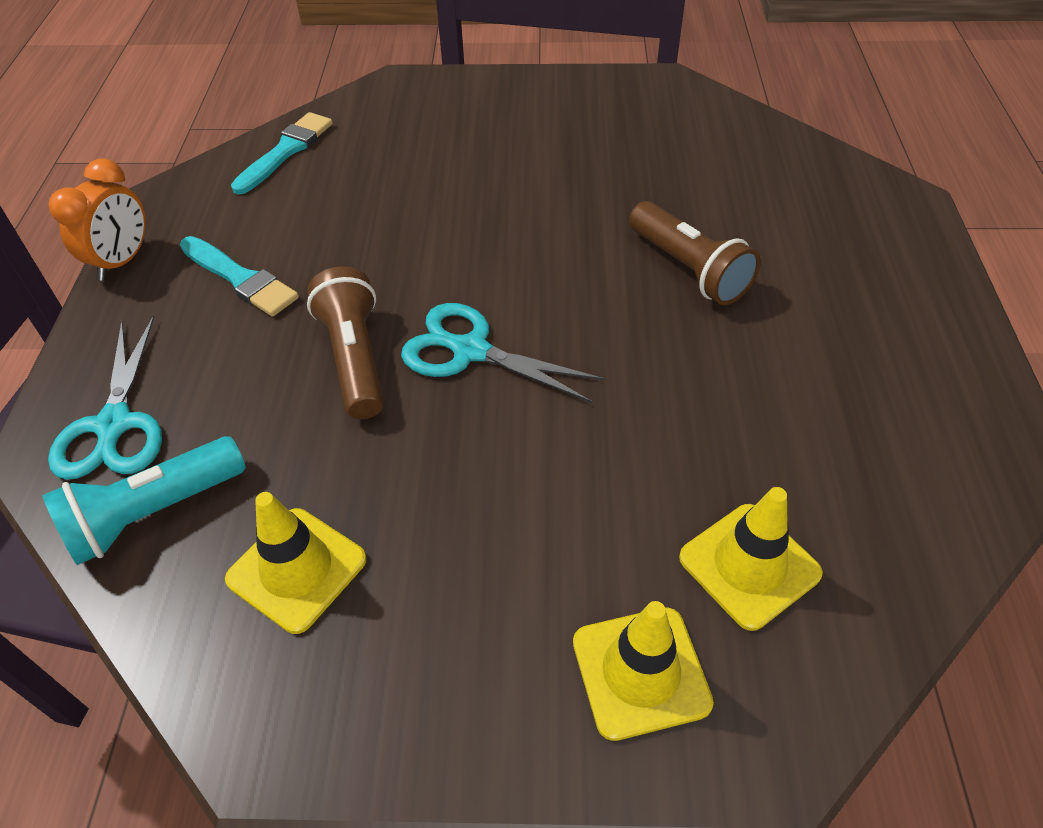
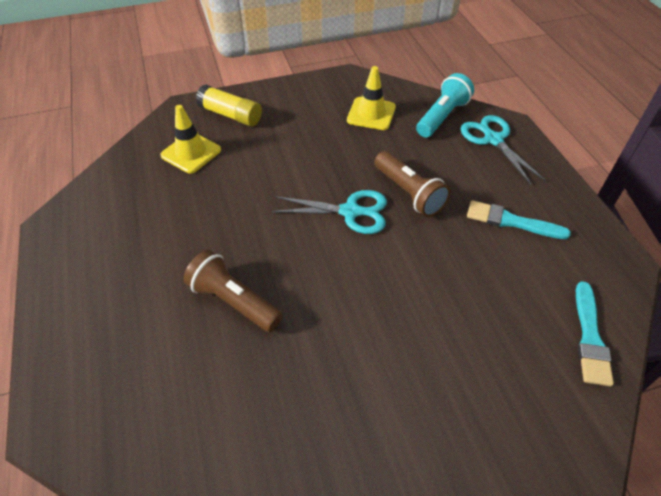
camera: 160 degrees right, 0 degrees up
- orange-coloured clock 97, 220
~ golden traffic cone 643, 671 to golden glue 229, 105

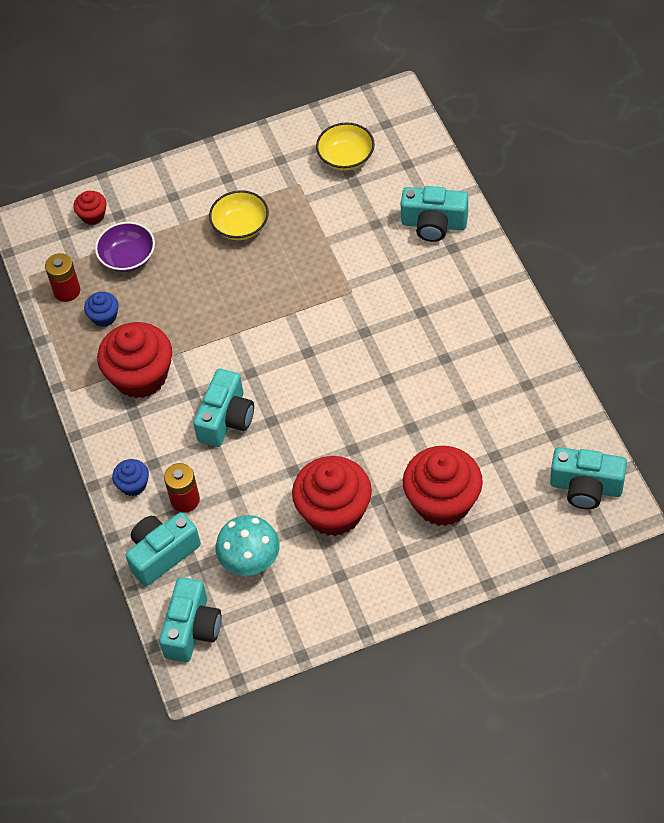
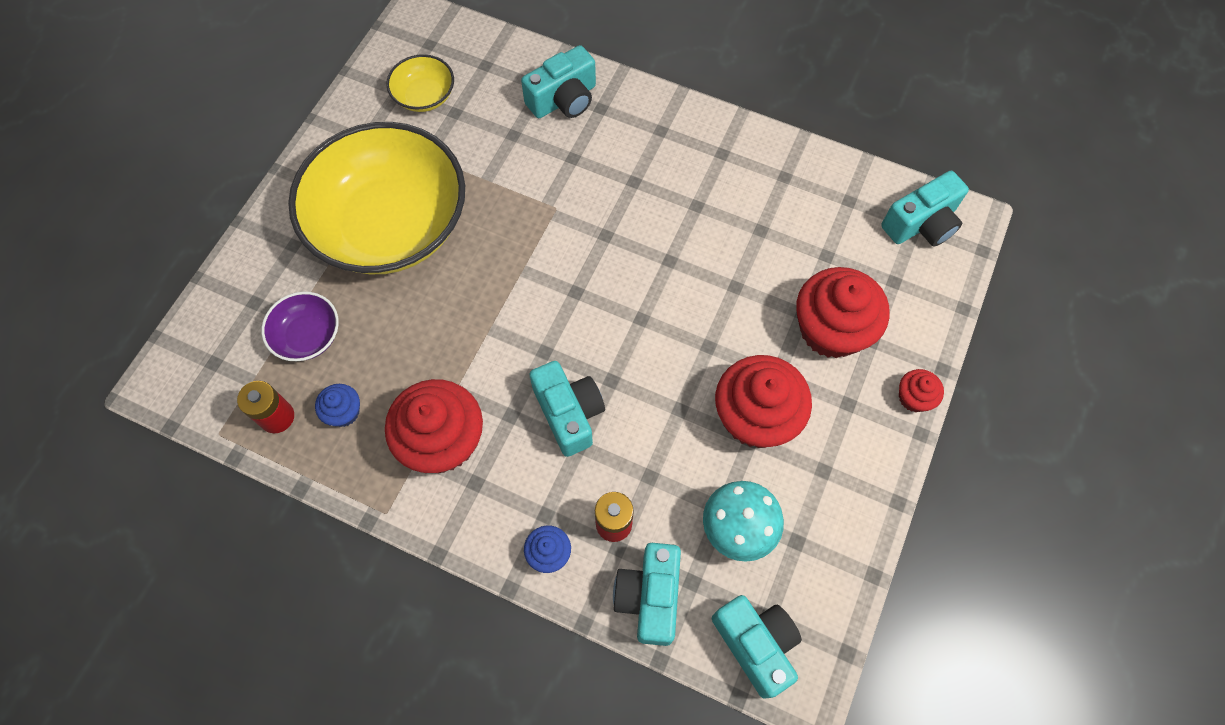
camera: 50 degrees left, 10 degrees up
~ red cupcake 89, 208 to 921, 390
~ golden bowl 239, 215 = 376, 198 x2.35

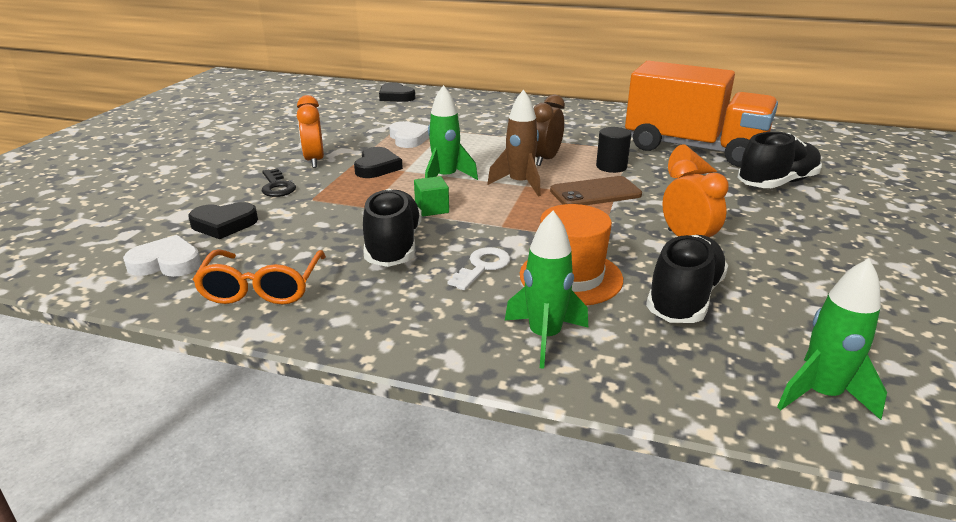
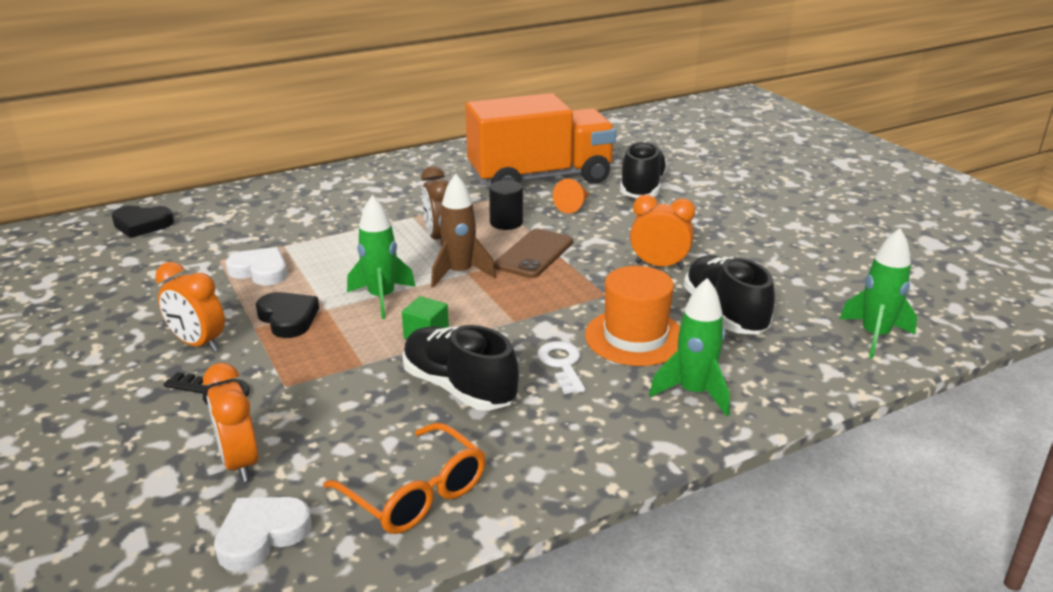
camera: 45 degrees left, 0 degrees up
~ jet-black heart 223, 220 to orange-coloured clock 230, 422

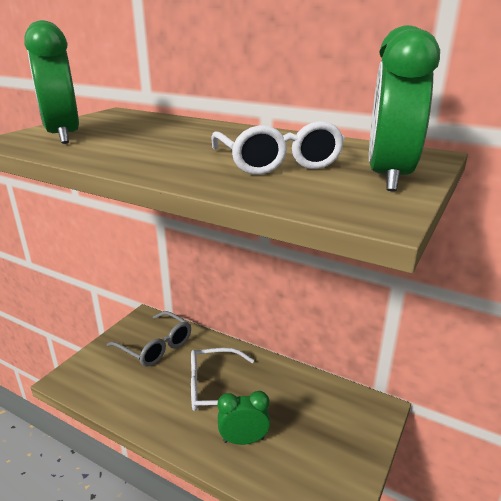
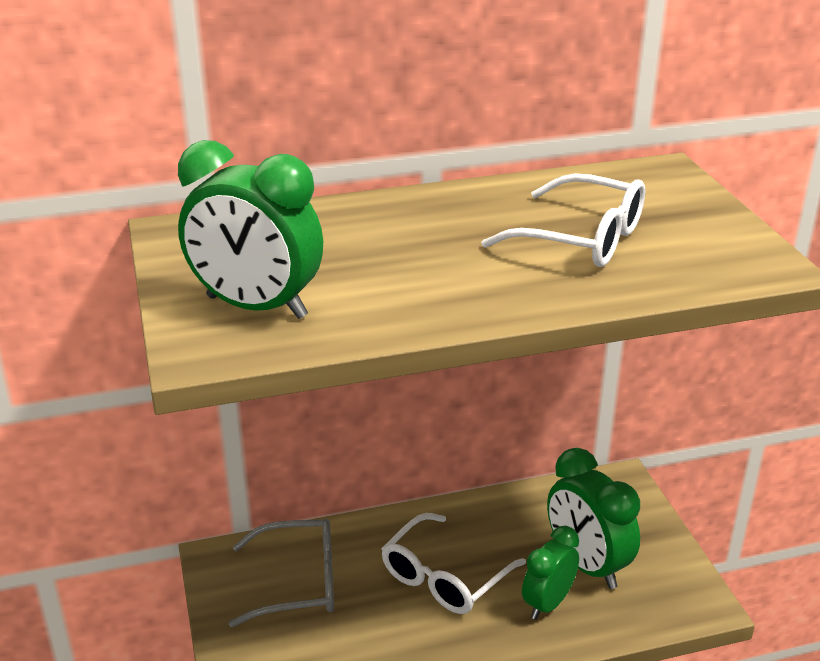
camera: 45 degrees left, 5 degrees up
~ emerald clock 404, 108 to 593, 518

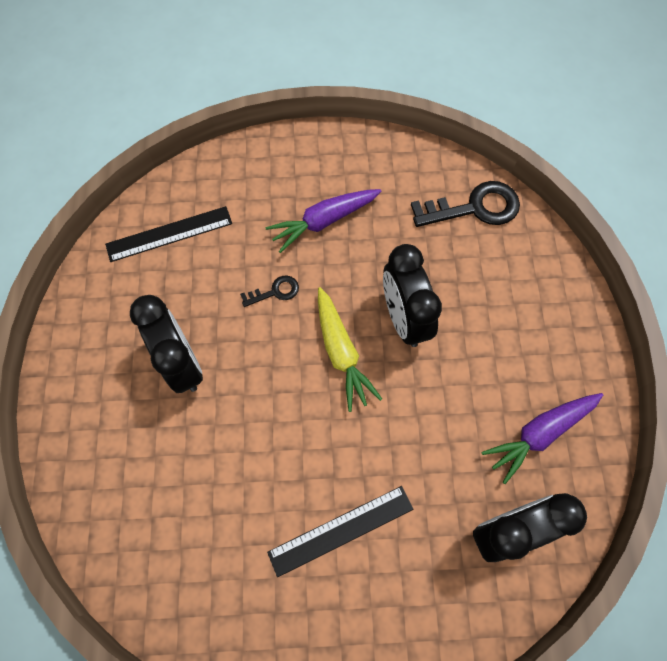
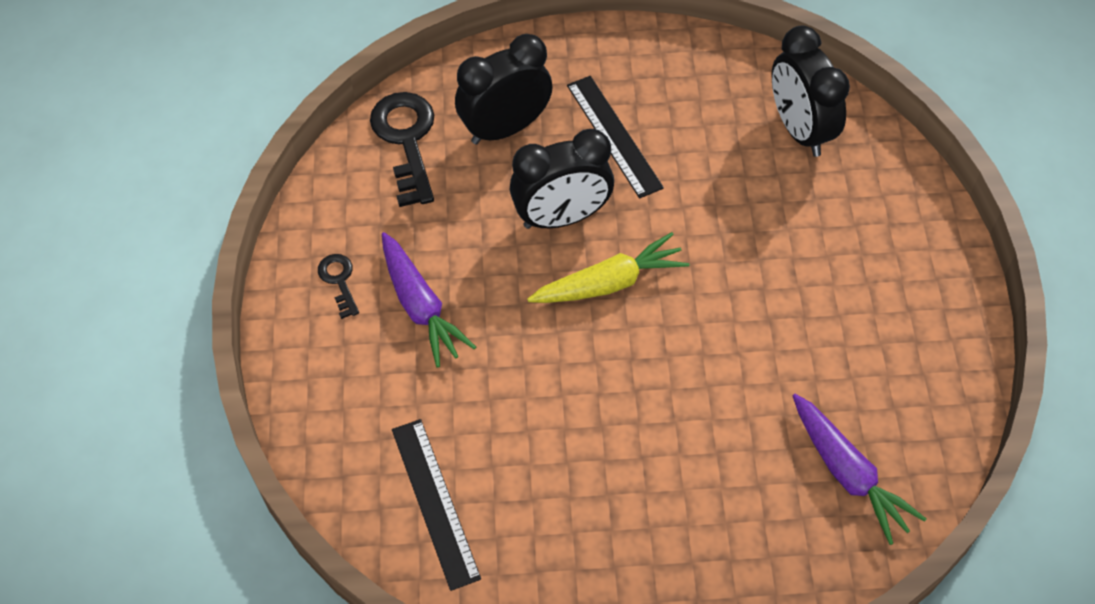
camera: 90 degrees left, 10 degrees down
~ jet-black clock 166, 344 to 504, 89
~ jet-black latchkey 269, 291 to 338, 286
~ jet-black ruler 340, 531 to 615, 137
~ royal purple root vegetable 542, 438 to 859, 469

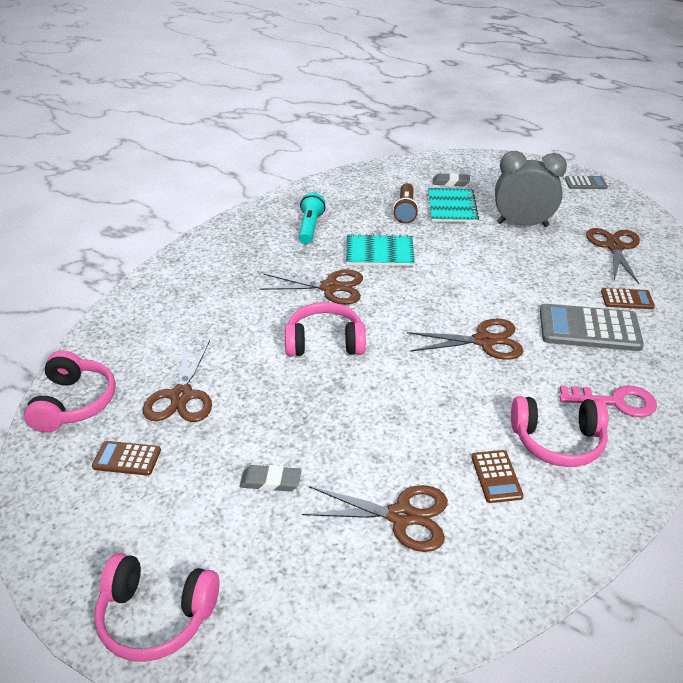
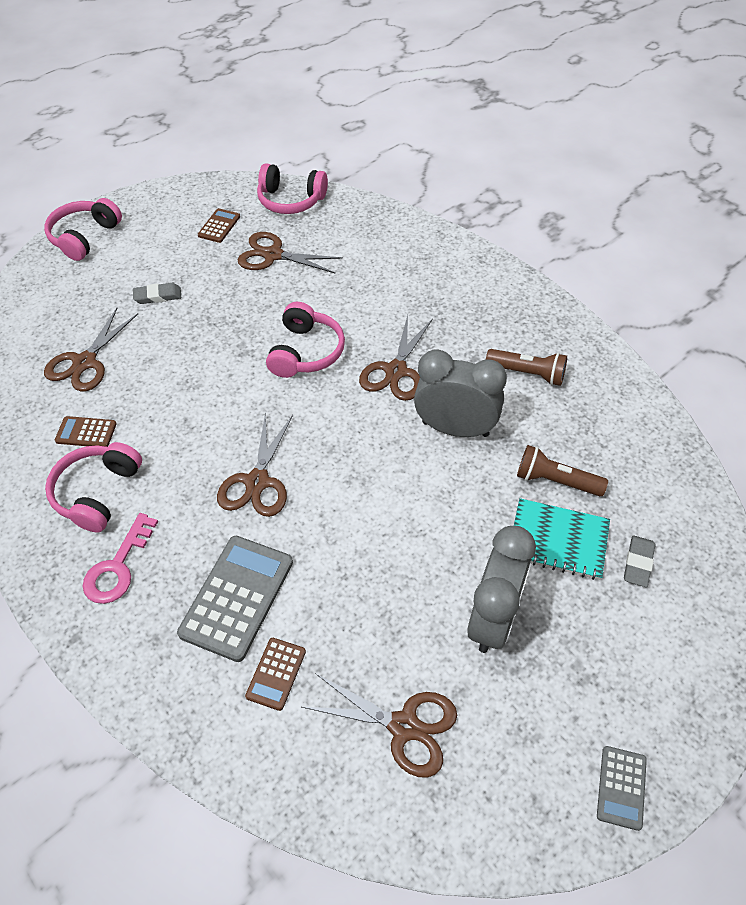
camera: 105 degrees right, 15 degrees up
~ teal notebook 380, 250 to gray clock 460, 393
~ teal torch 312, 218 to russet torch 526, 367
~ gray eraser 271, 478 = 157, 293 60 degrees clockwise

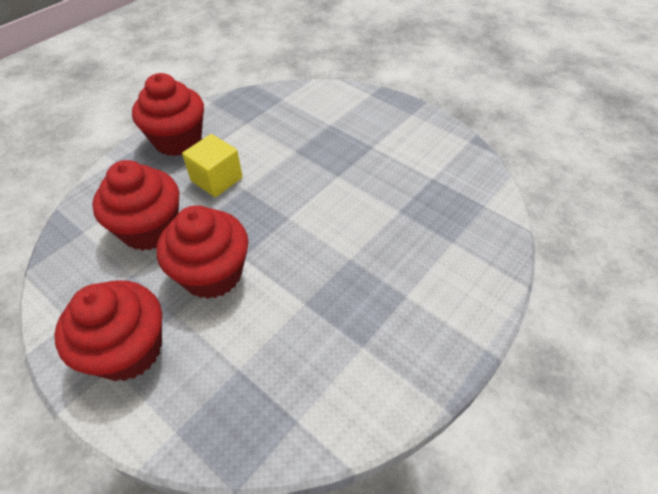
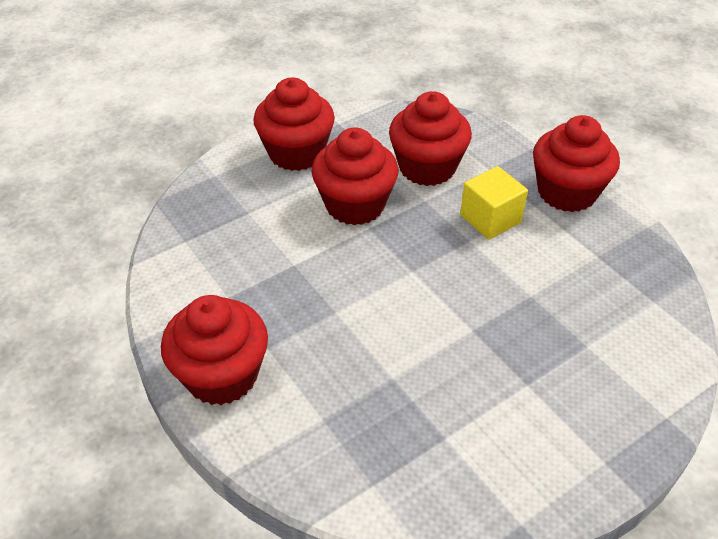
camera: 105 degrees right, 5 degrees down
+ red cupcake 214, 350

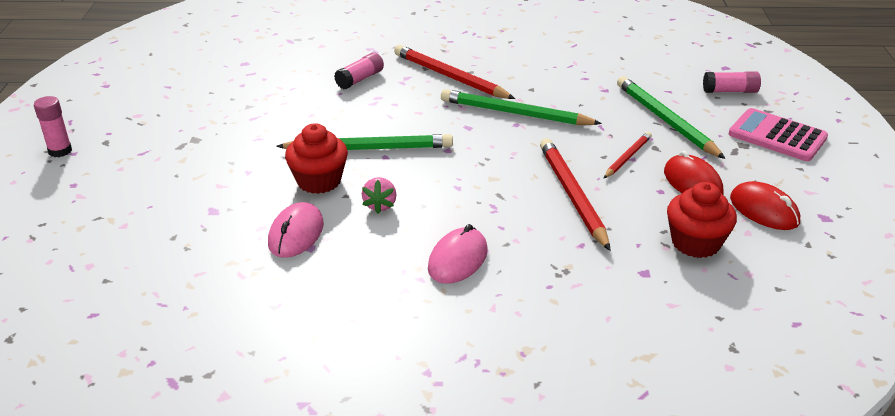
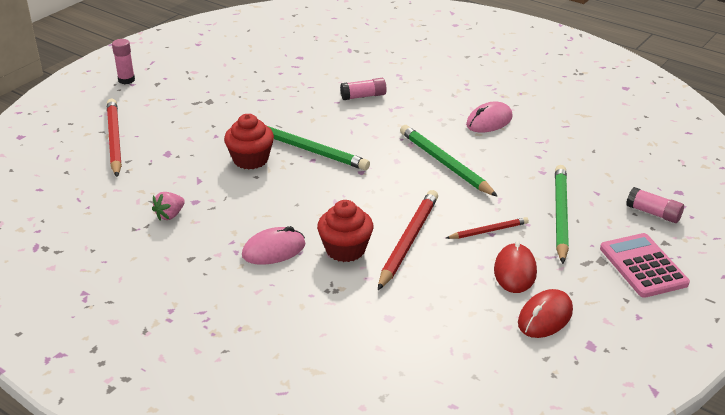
camera: 35 degrees right, 0 degrees up
~ rosy computer mouse 296, 230 to 489, 117
~ rosy toy strawberry 379, 195 to 168, 206
~ red wooden pencil 454, 72 to 114, 138
~ red cupcake 702, 220 to 345, 231
~ red computer mouse 765, 205 = 545, 313 45 degrees clockwise

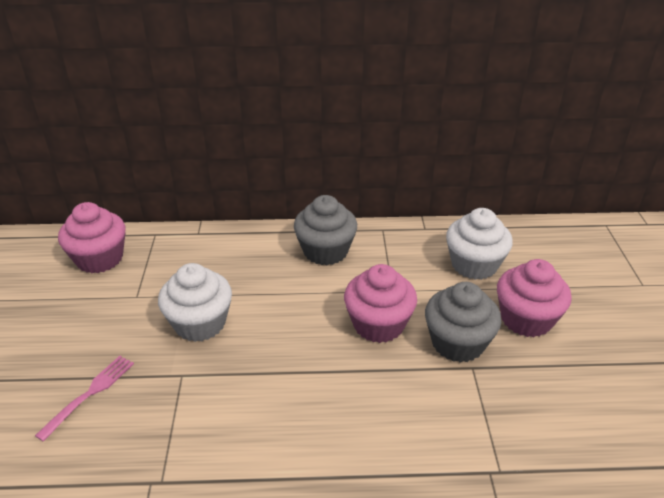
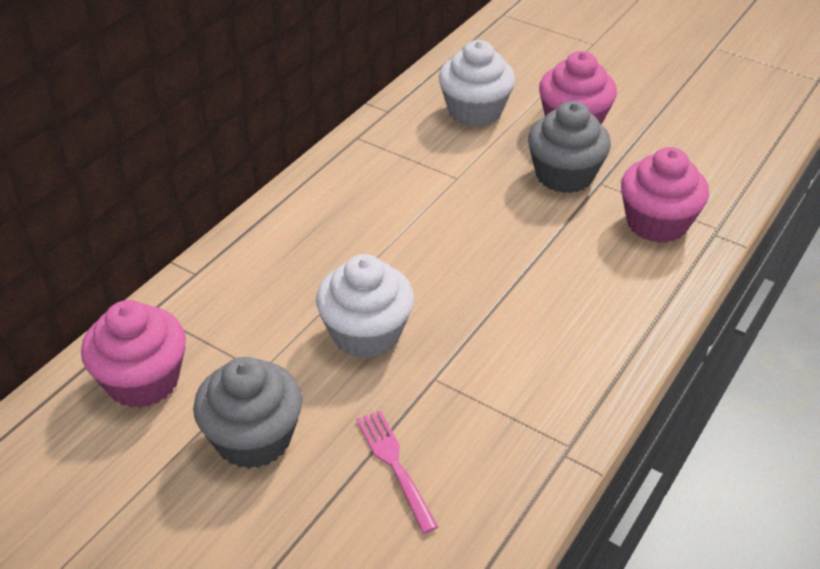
camera: 55 degrees left, 5 degrees up
~ gray cupcake 325, 230 to 248, 413
~ rosy cupcake 380, 303 to 665, 195

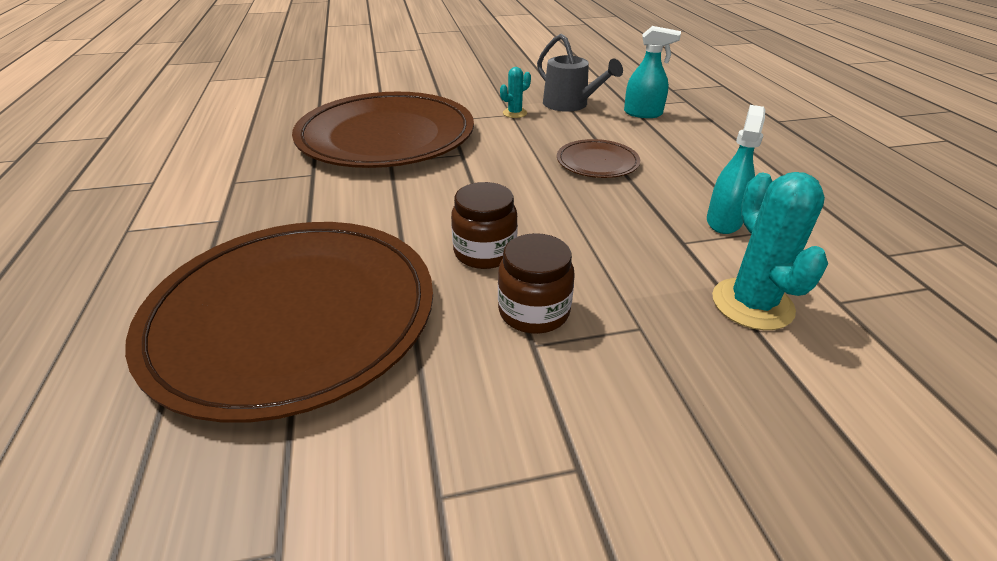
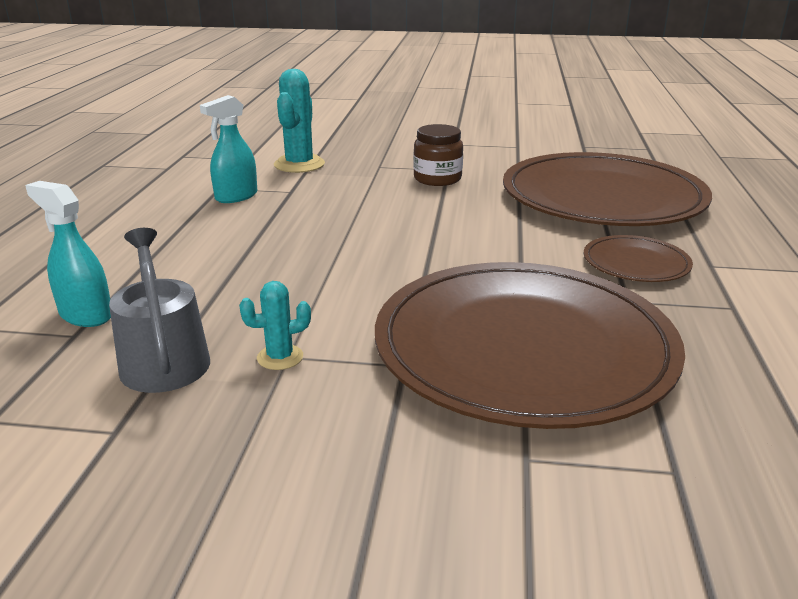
camera: 160 degrees left, 10 degrees down
- russet preserve jar 484, 225
~ russet dinner plate 598, 158 to 638, 258

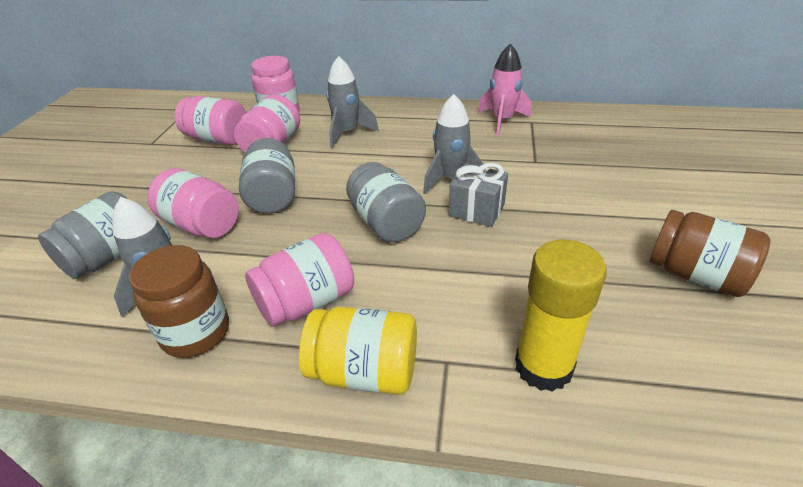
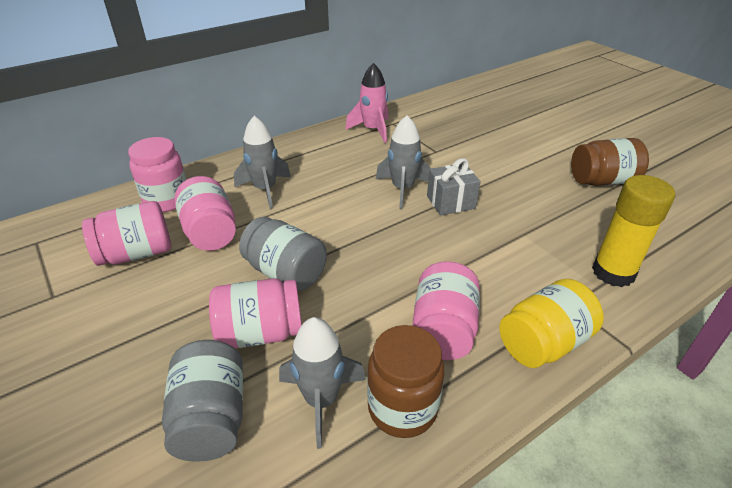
camera: 45 degrees left, 0 degrees up
- gray preserve jar 386, 202

